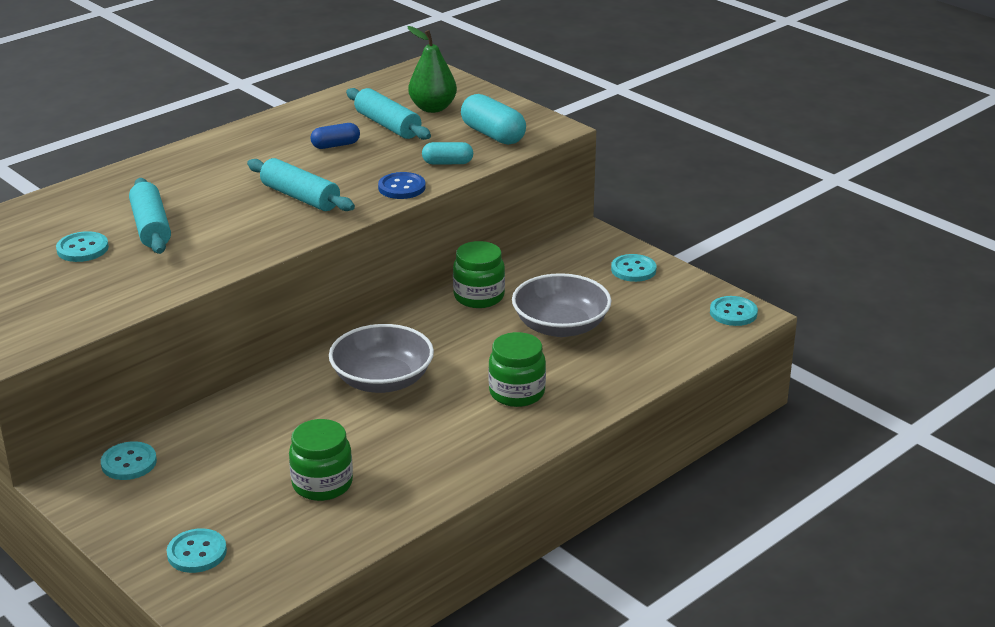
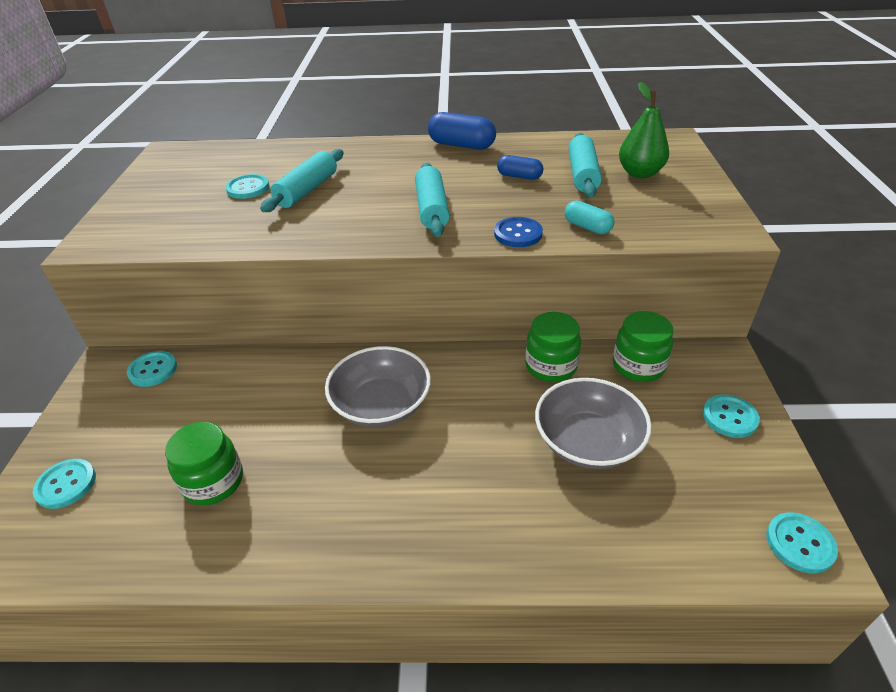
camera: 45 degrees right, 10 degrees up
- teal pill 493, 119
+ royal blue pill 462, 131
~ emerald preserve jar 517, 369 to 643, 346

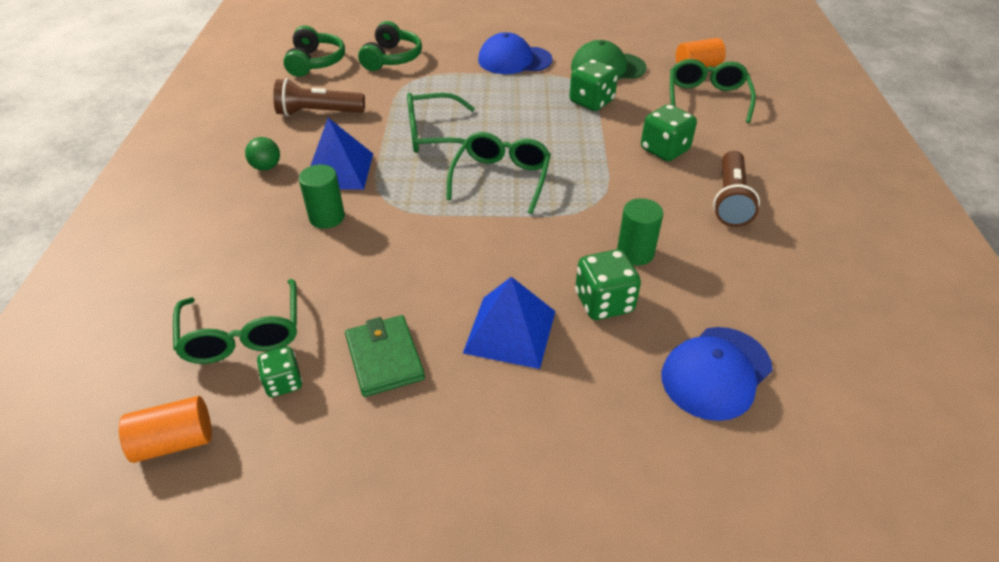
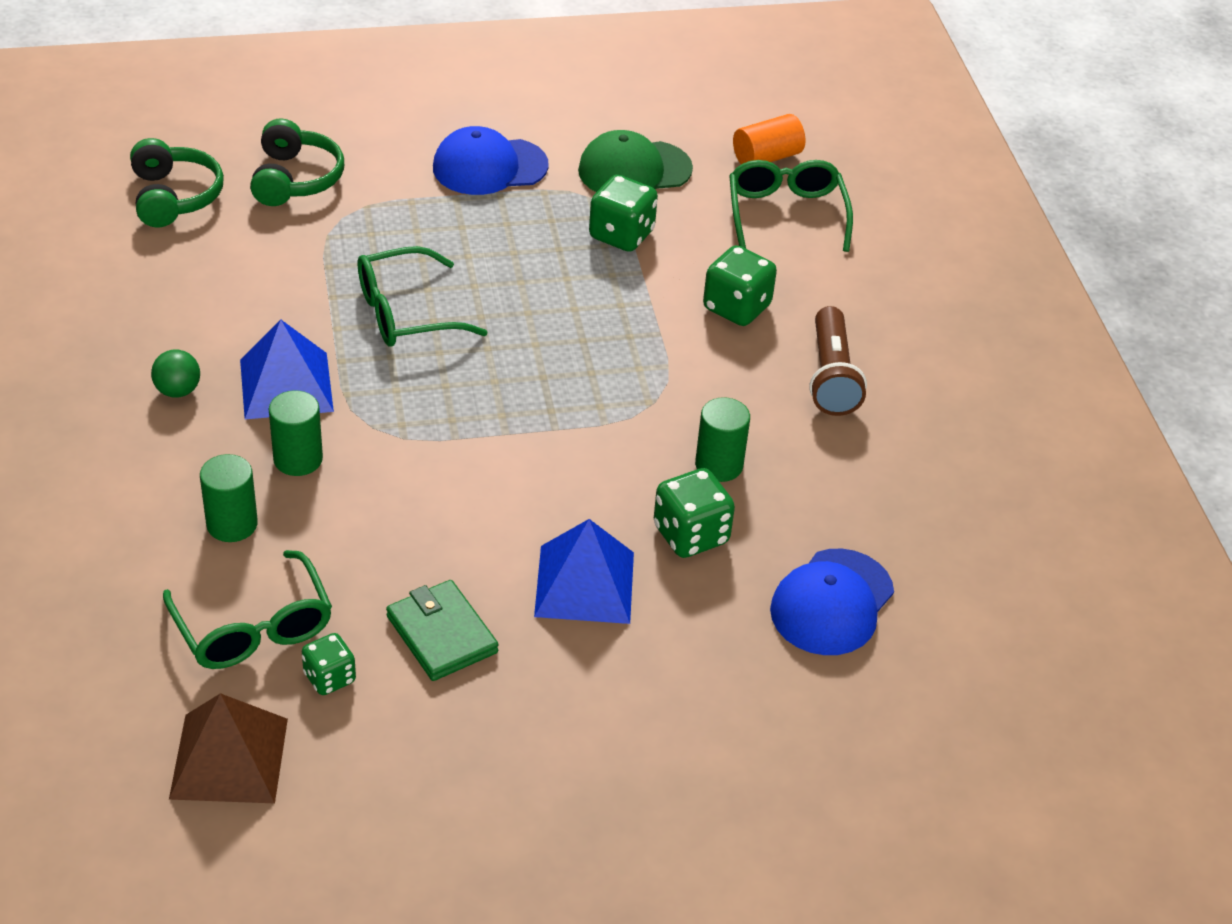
camera: 15 degrees left, 0 degrees up
- russet torch 319, 97
- emerald spectacles 498, 173
+ emerald solid cylinder 229, 498
~ orange-coloured solid cylinder 165, 429 to russet pyramid 228, 748

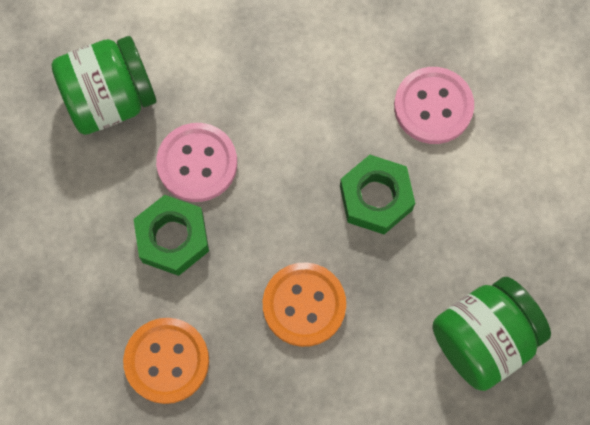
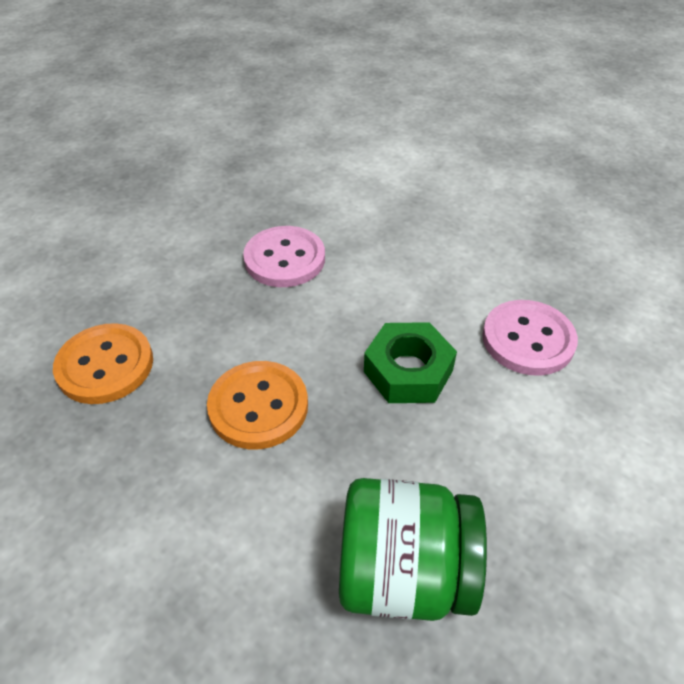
camera: 40 degrees right, 25 degrees down
- emerald preserve jar 104, 85
- emerald hex nut 171, 235

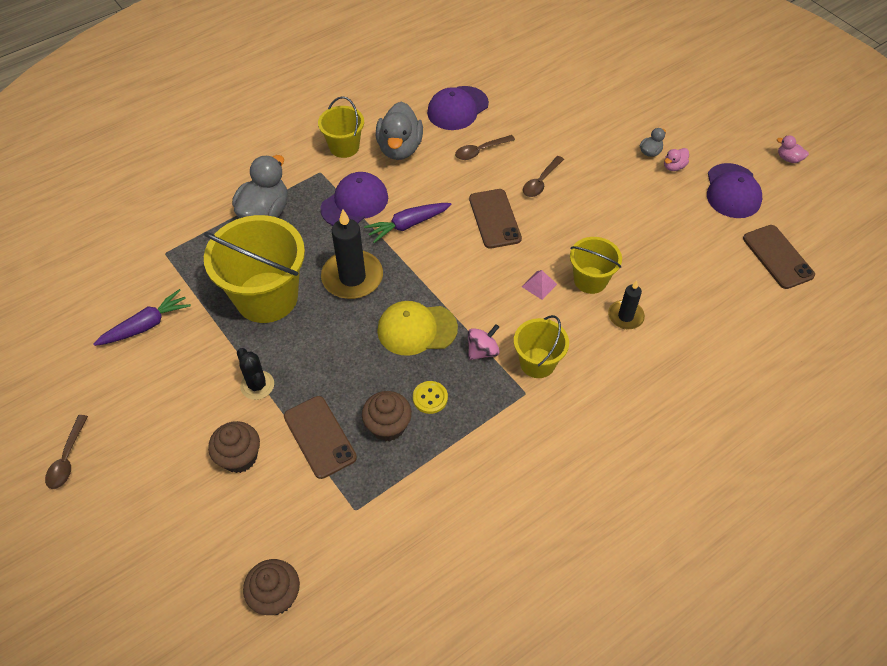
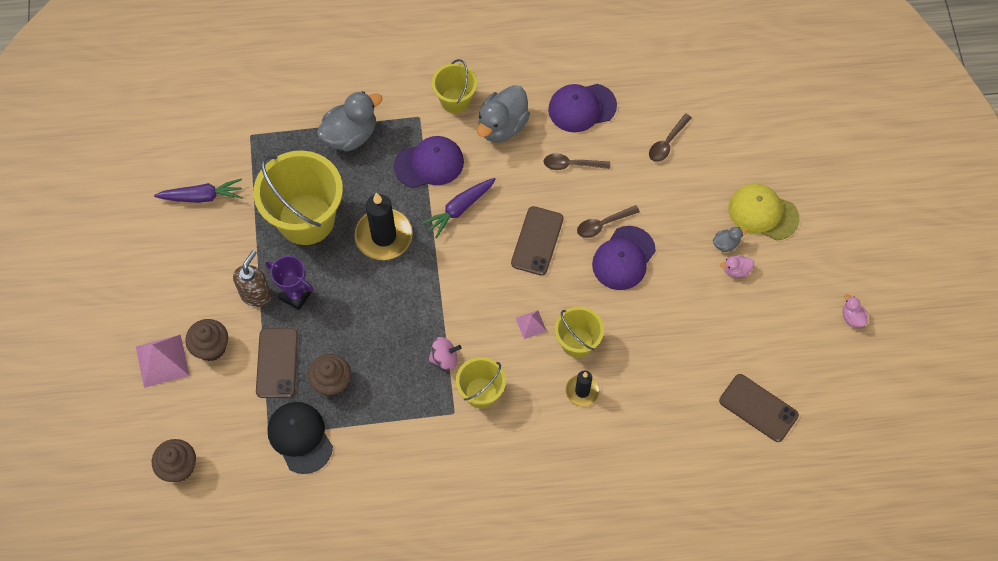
camera: 30 degrees right, 10 degrees up
- golden shirt button 430, 397
+ rosy pyramid 163, 361
+ royal purple trophy 290, 283
+ jet-black cap 300, 438
~ russet tablespoon 66, 452 to 670, 138
~ golden cap 417, 328 to 764, 212
~ royal purple cap 734, 190 to 624, 258
~ jet-black cactus 255, 374 to russet soap pump 252, 278
~ royal purple root vegetable 408, 223 = 459, 208 45 degrees counterclockwise
~ russet mobile phone 779, 257 = 759, 408 60 degrees counterclockwise

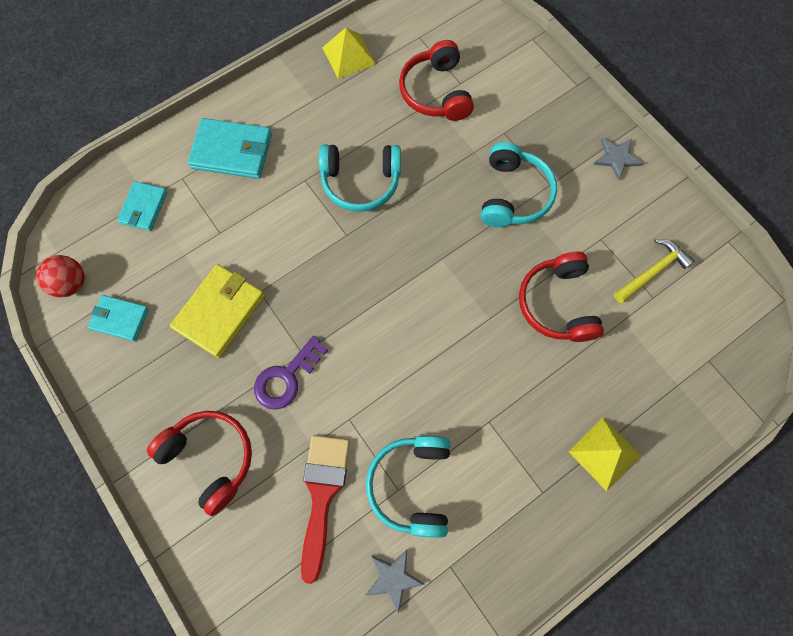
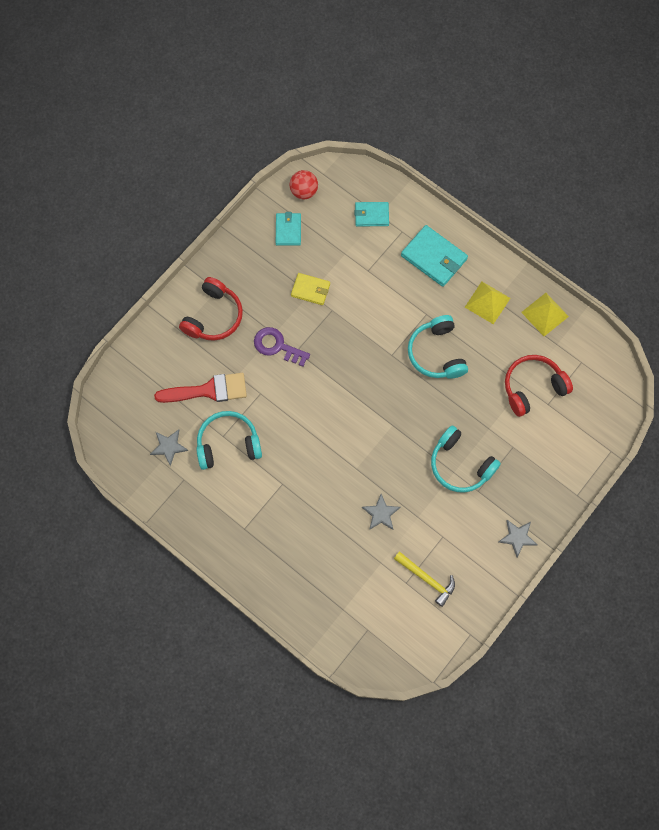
camera: 75 degrees right, 0 degrees up
~ golden pyramid 604, 454 to 487, 303
~ red headphones 561, 297 to gray star shape 381, 512
~ teal card wallet 230, 148 = 434, 256 45 degrees counterclockwise
~ teal headphones 519, 184 = 466, 459 45 degrees clockwise
~ golden card wallet 217, 311 = 310, 289 x0.62

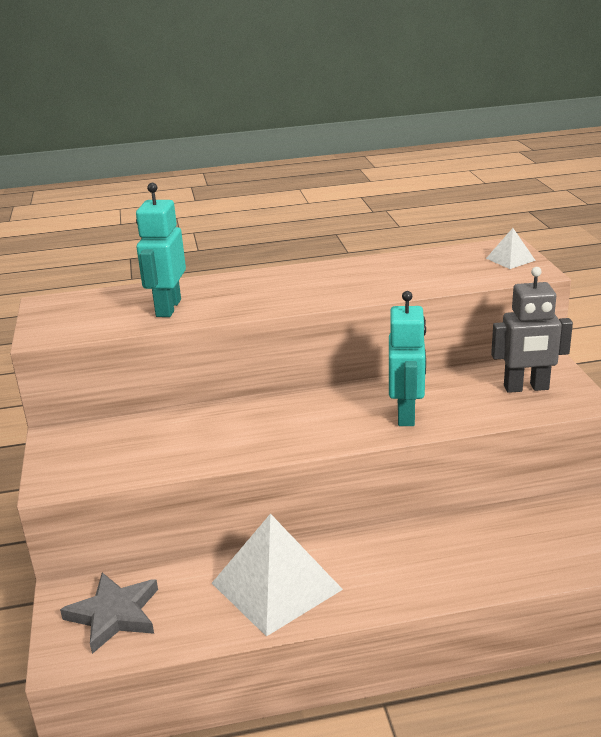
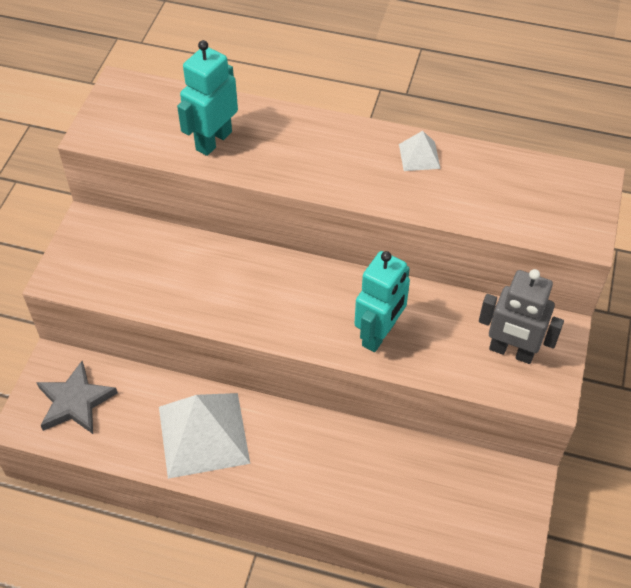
camera: 25 degrees right, 25 degrees up
~ snow-white pyramid 511, 248 to 420, 151

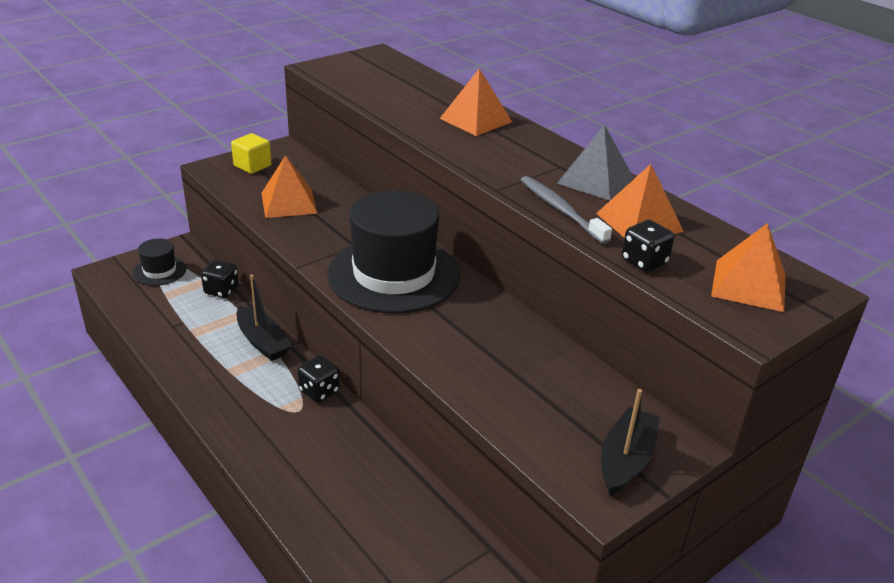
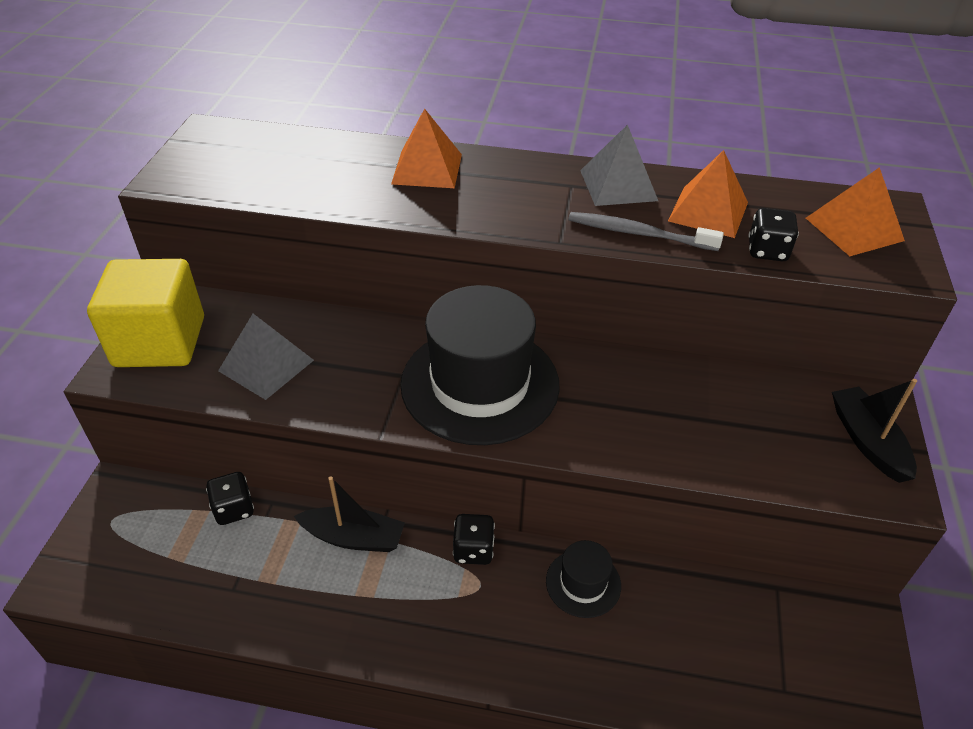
camera: 40 degrees left, 10 degrees up
~ jet-black tall hat 160, 262 to 583, 579
~ orange-coloured pyramid 289, 186 to gray pyramid 266, 357
~ golden block 251, 153 = 145, 313 x2.03

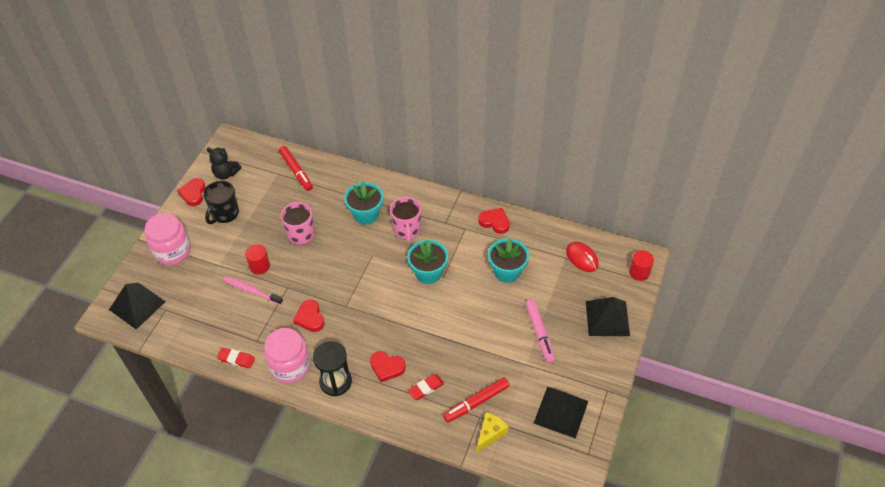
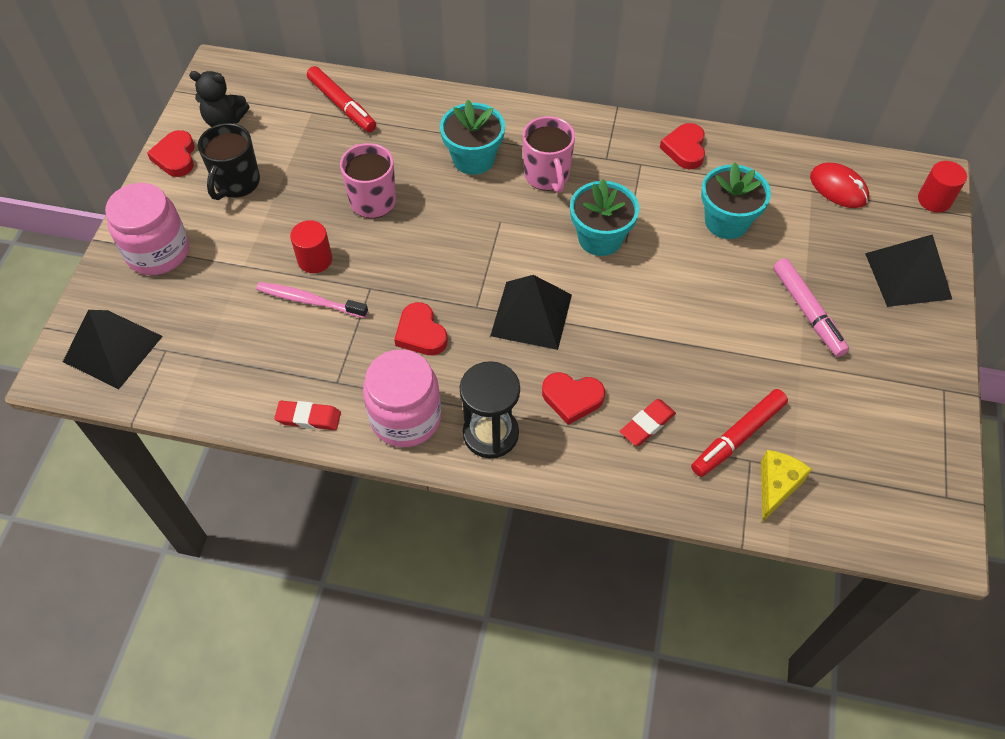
camera: 10 degrees left, 5 degrees up
~ jet-black pyramid 561, 413 to 531, 312
~ red heart 494, 221 = 682, 146 105 degrees counterclockwise

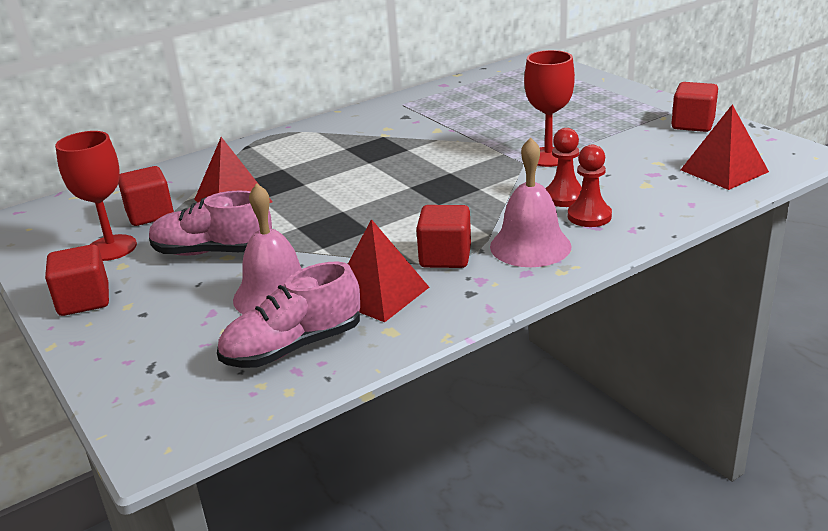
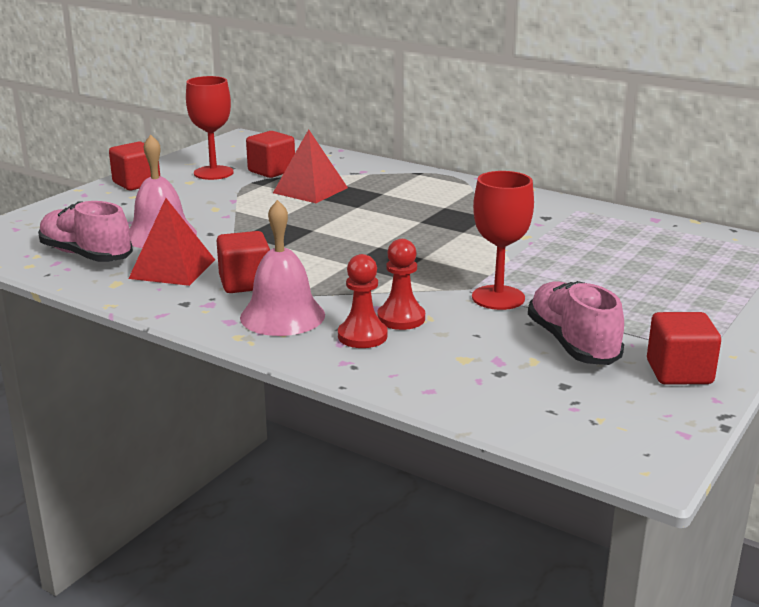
camera: 65 degrees right, 5 degrees down
- red pyramid 725, 147
~ rosy lace-up shoe 210, 223 to 576, 323

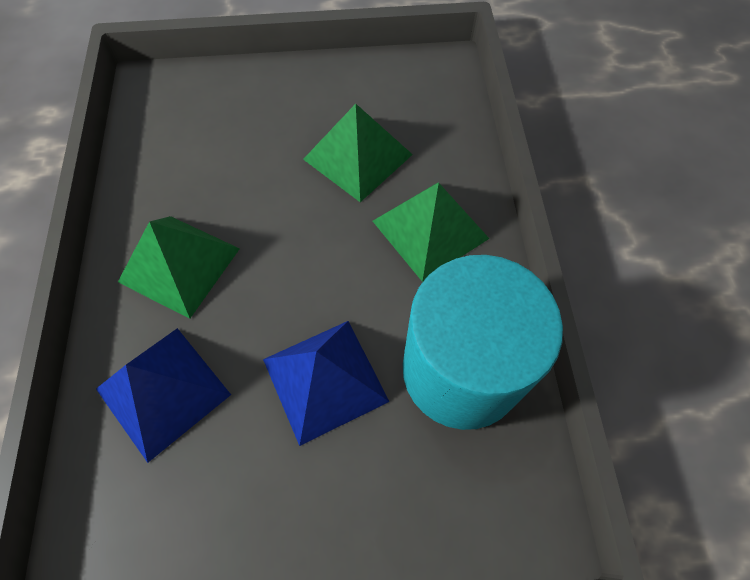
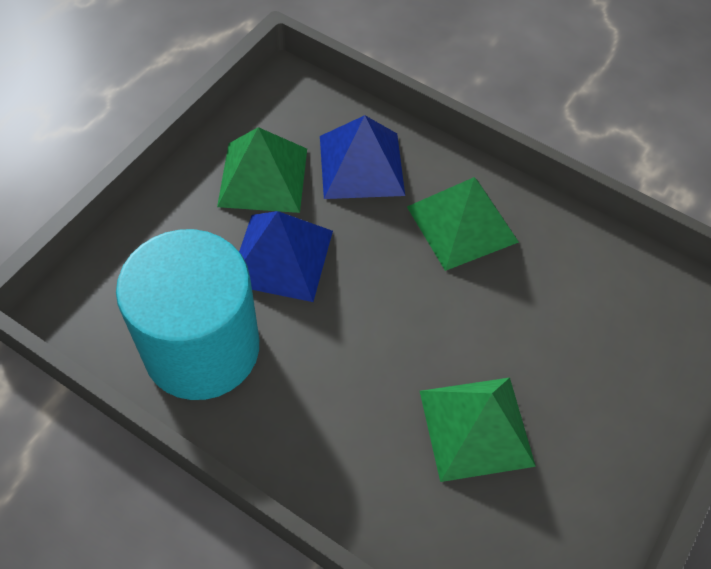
camera: 125 degrees right, 5 degrees down
~ emerald pyramid 431, 232 to 262, 170

